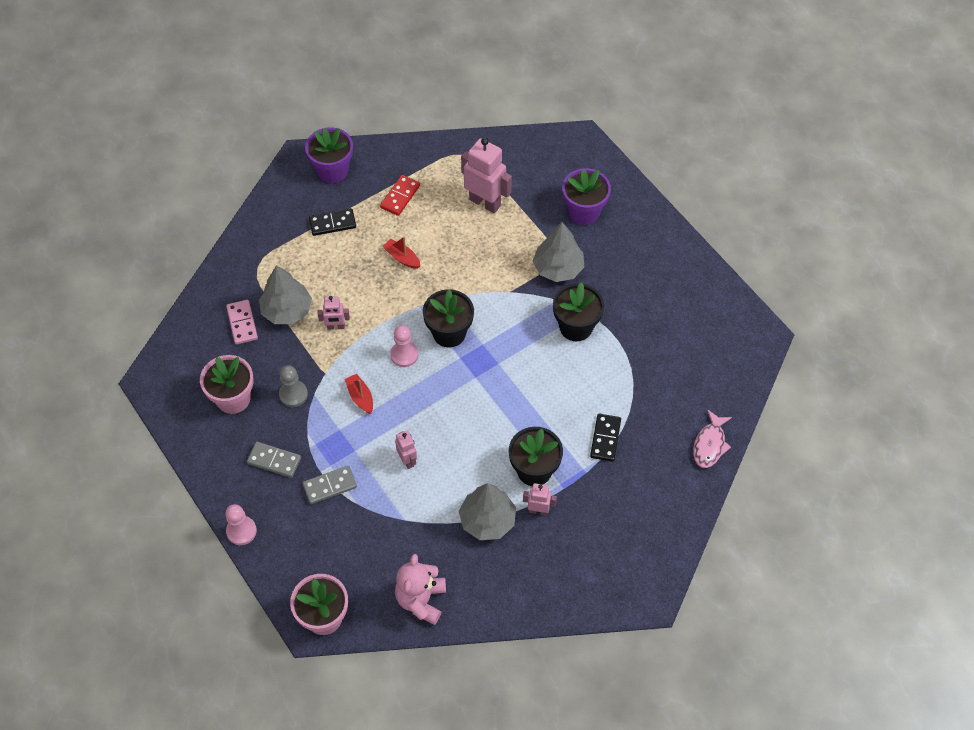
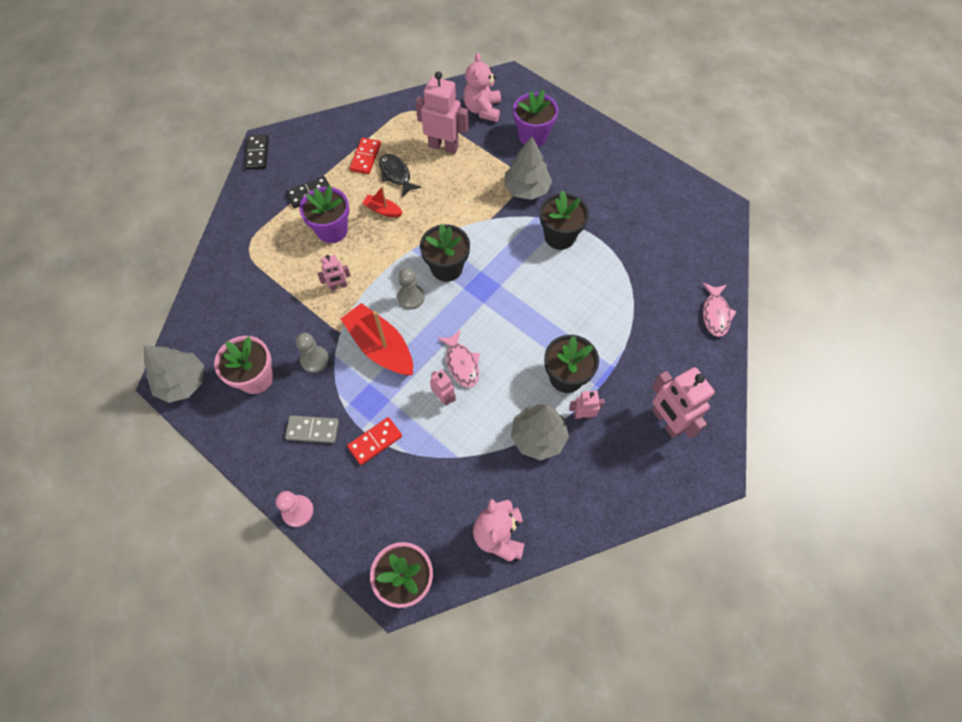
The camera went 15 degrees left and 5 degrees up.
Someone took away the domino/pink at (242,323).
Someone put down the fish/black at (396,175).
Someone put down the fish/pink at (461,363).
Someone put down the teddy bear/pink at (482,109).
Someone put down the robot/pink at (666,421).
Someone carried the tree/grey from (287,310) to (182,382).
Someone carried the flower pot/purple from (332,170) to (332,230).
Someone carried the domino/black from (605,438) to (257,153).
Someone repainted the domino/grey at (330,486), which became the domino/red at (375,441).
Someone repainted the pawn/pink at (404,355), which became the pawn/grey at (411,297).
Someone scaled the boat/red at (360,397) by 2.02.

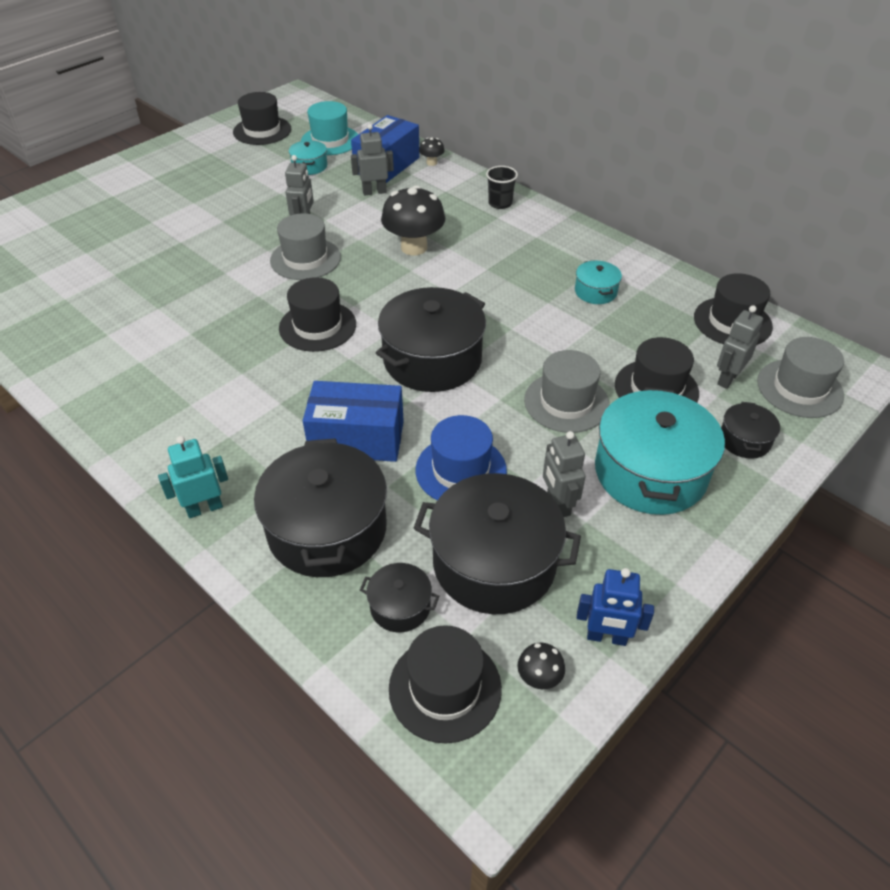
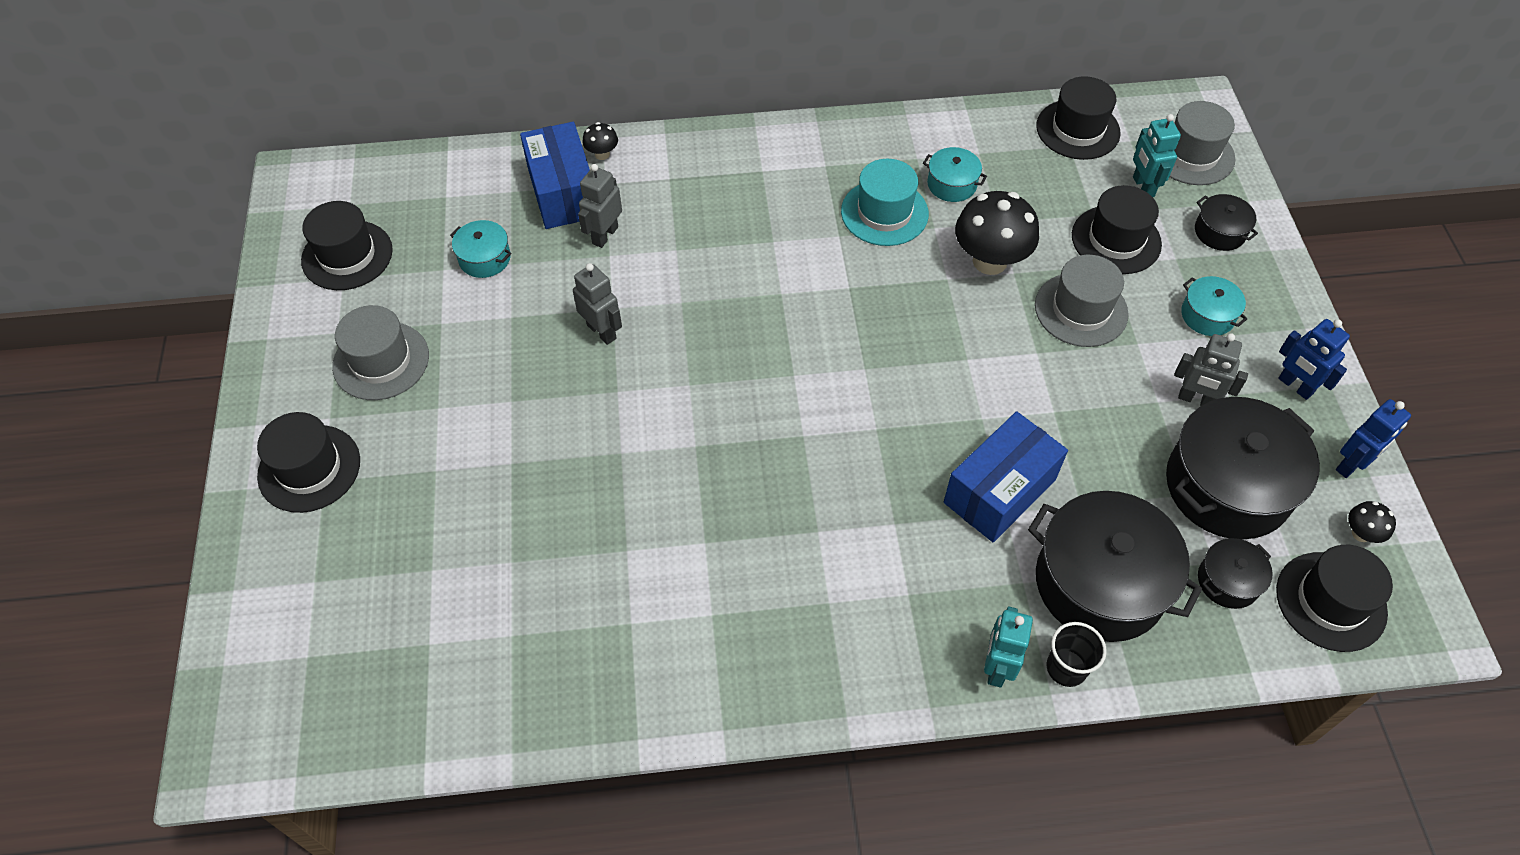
The camera went 50 degrees left and 10 degrees up.
Someone took away the pot/black at (432,359).
Someone took away the hat/blue at (461,470).
Someone put down the robot/blue at (1295,386).
Someone carried the hat/grey from (305,259) to (381,361).
Someone carried the hat/black from (317,326) to (309,468).
Someone carried the hat/turquoise from (330,140) to (884,213).
Someone carried the mushroom/black from (414,247) to (989,261).
Someone carried the cup/black from (500,203) to (1066,668).
Someone repainted the robot/grey at (727,378), which became the robot/turquoise at (1142,187).
Someone scaled the pot/turquoise at (650,472) by 0.47.

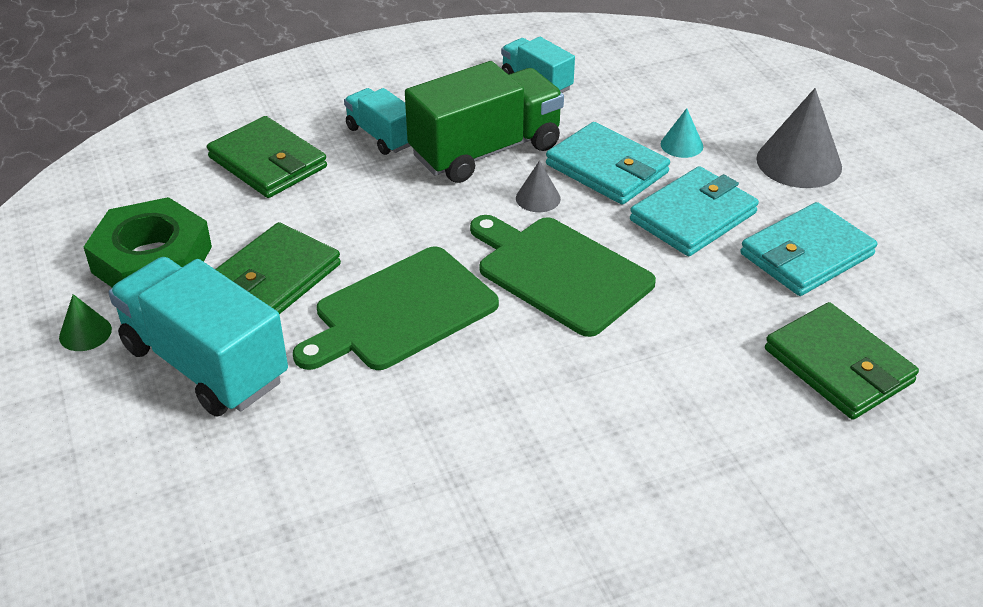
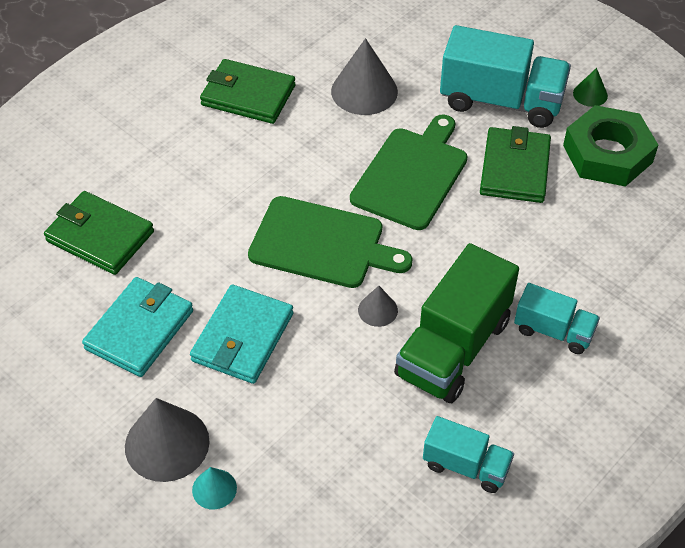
The camera went 155 degrees right and 10 degrees up.
Someone took away the wallet/turquoise at (607,169).
Someone put down the cone/grey at (364,91).
Someone carried the wallet/green from (267,162) to (248,95).
Someone carried the cone/turquoise from (681,145) to (214,489).

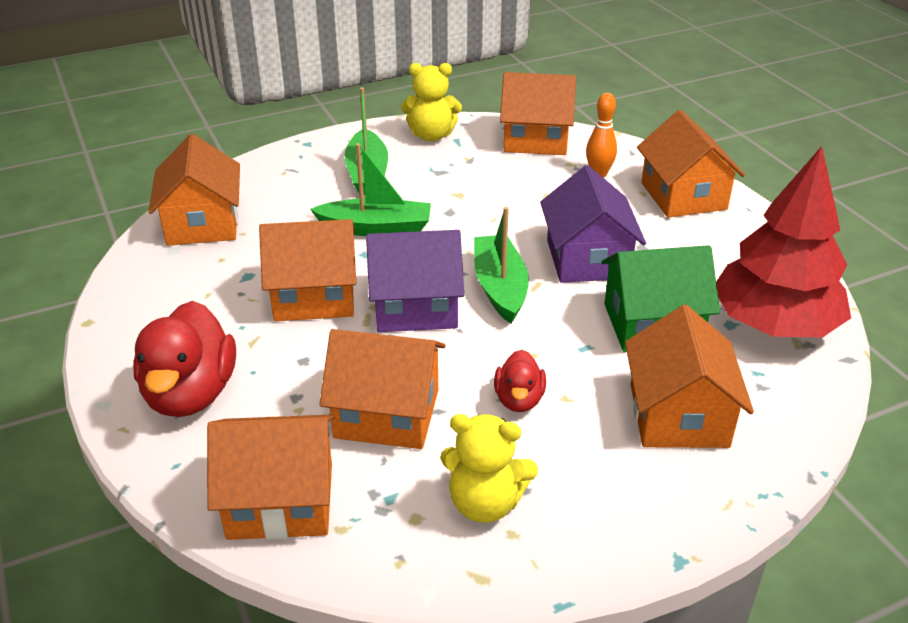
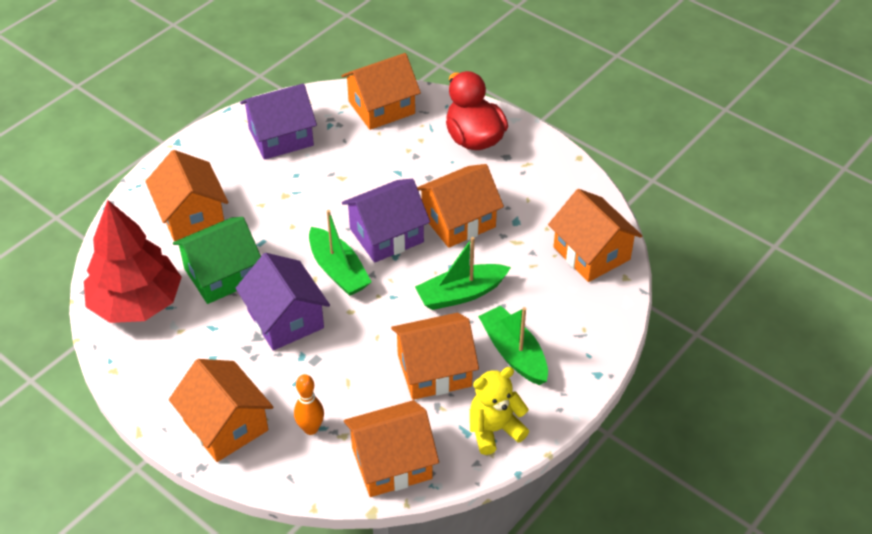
The camera went 155 degrees right and 10 degrees up.
Someone took away the duck/red at (519,400).
Someone carried the house/orange from (387,413) to (434,370).
Someone swapped the teddy bear/yellow at (485,503) for the house/purple at (281,137).

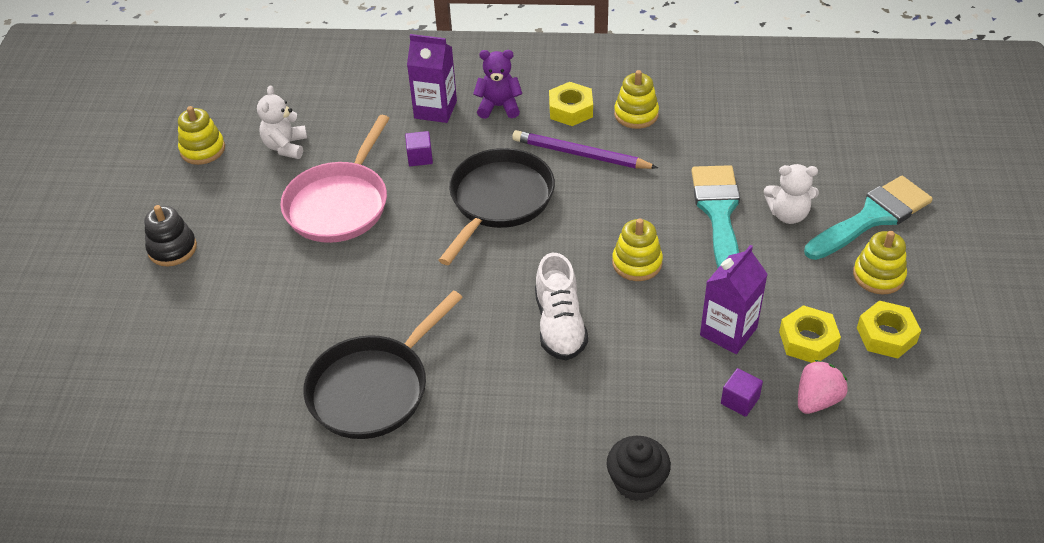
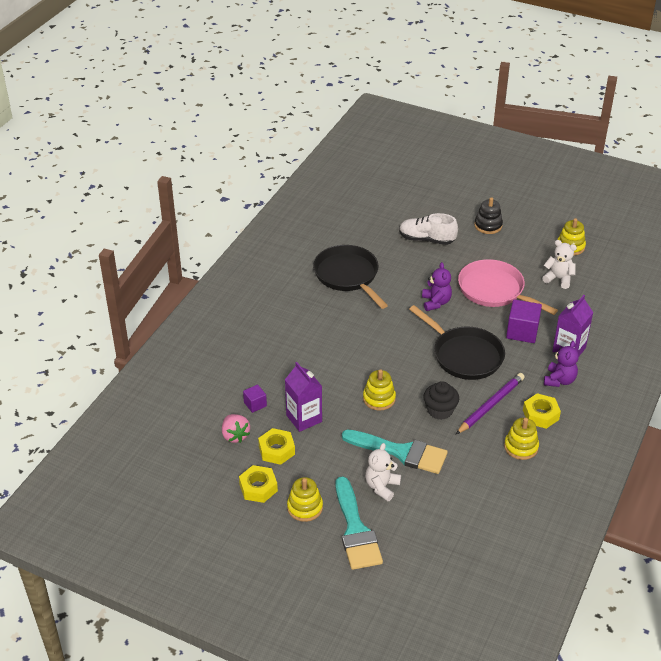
The camera went 110 degrees right and 5 degrees down.
Someone put down the teddy bear/purple at (436,302).
Someone carried the shoe/white from (560,325) to (426,239).
Someone carried the cupcake/black from (637,482) to (440,410).
Someone scaled the cube/purple at (420,157) by 1.78.

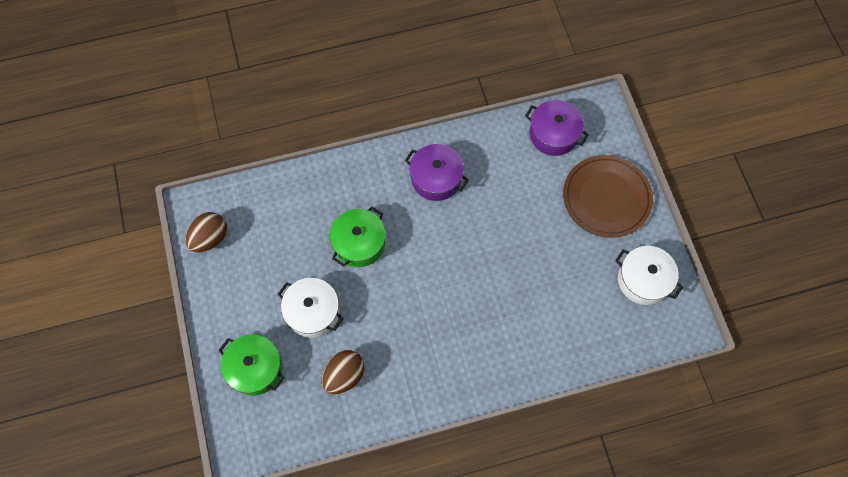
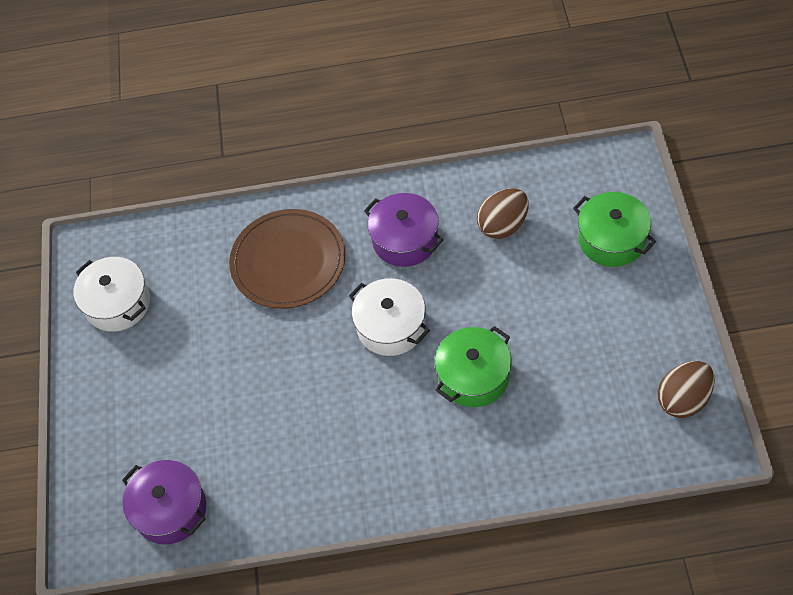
The camera went 165 degrees left and 10 degrees down.
Someone carried the pot/white from (313,312) to (391,326).
Someone carried the pot/purple from (436,178) to (405,240).
Someone carried the plate/brown from (606,197) to (288,261).

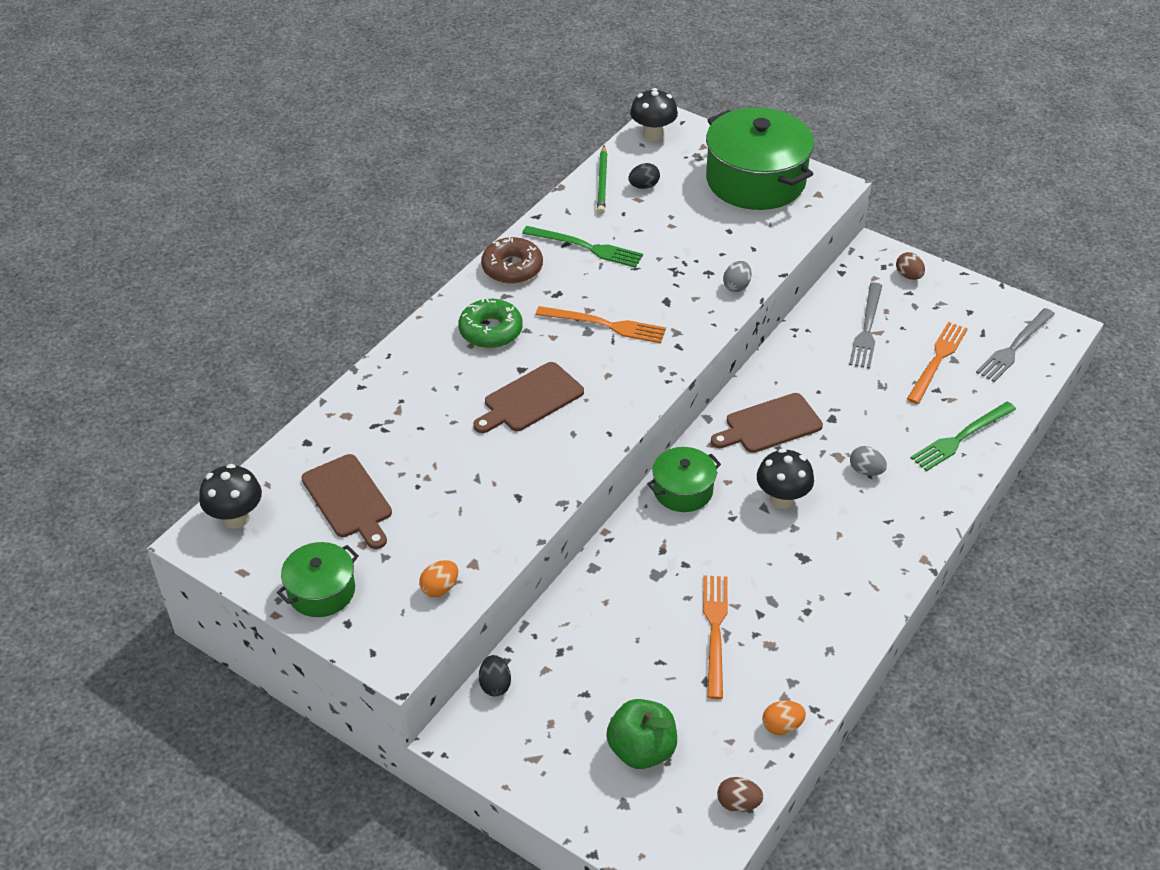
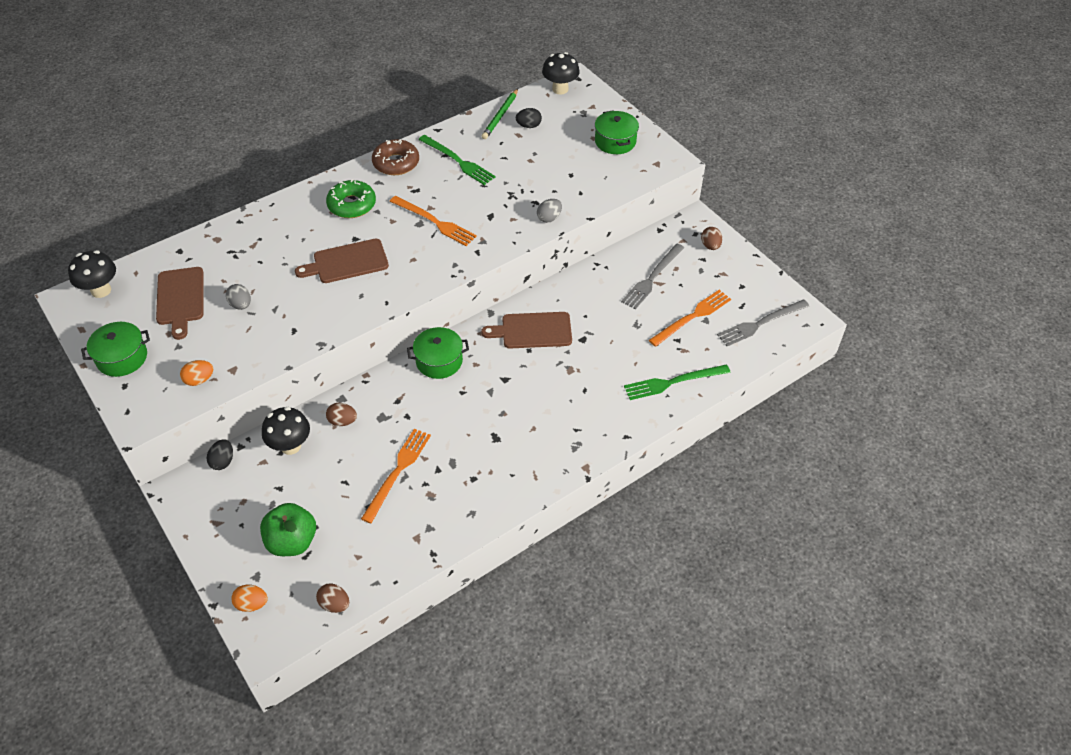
The camera went 20 degrees right and 5 degrees up.
Someone put down the egg/brown at (342,421).
Someone carried the mushroom/black from (782,499) to (290,446).
Someone carried the egg/orange from (782,726) to (252,604).
Someone carried the egg/grey from (866,471) to (241,305).
Someone scaled the pot/green at (755,180) by 0.52.

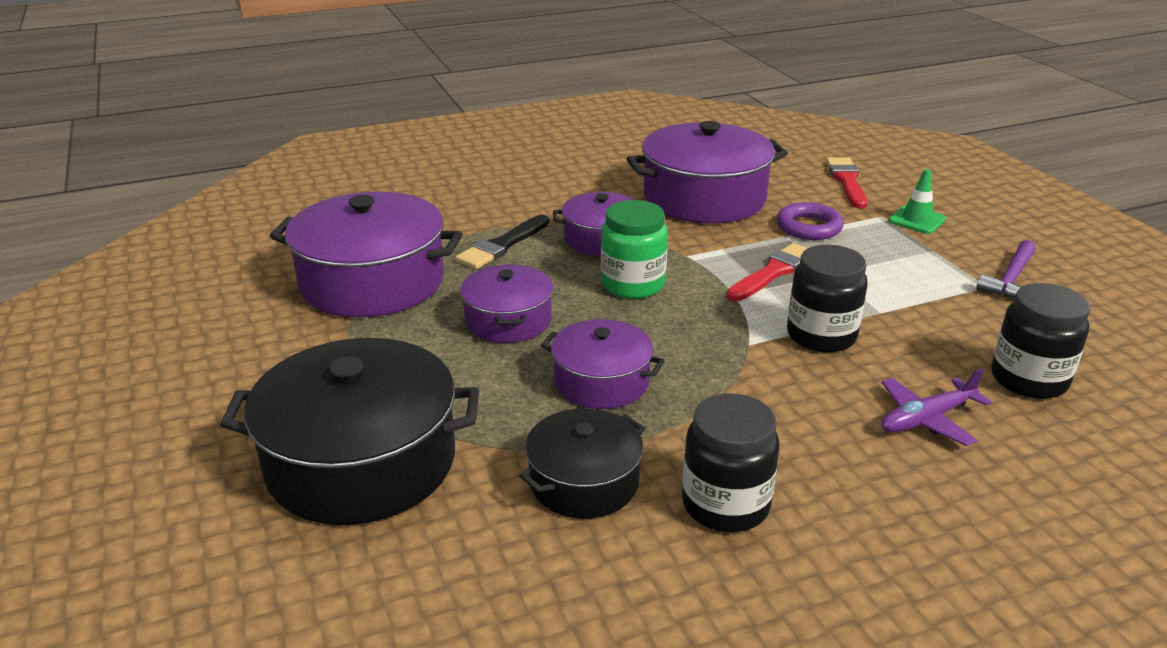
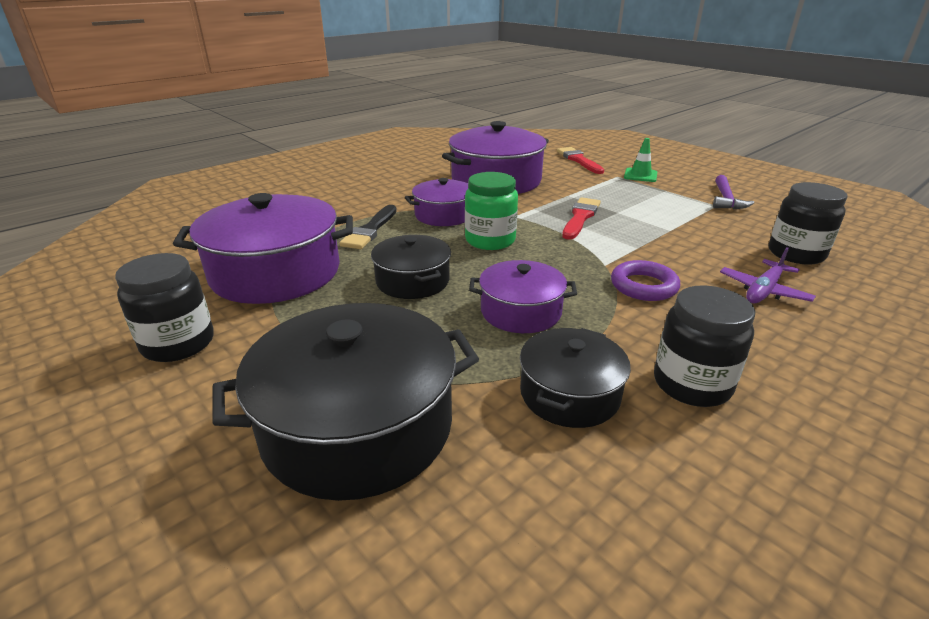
The camera went 20 degrees left and 0 degrees up.
Someone carried the ring/purple from (809,227) to (643,286).
Someone carried the jar/black from (821,335) to (178,343).
Someone repainted the pot/purple at (508,320), which became the pot/black at (412,281).

